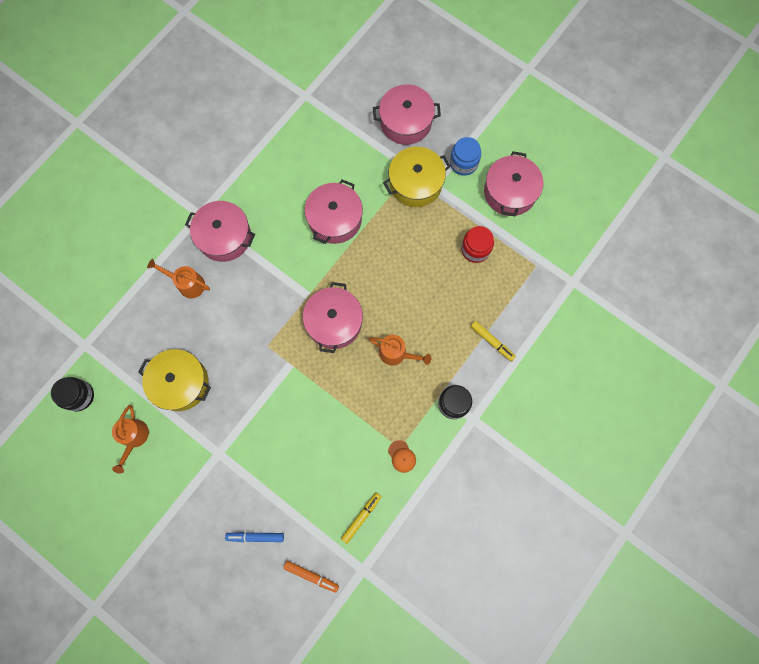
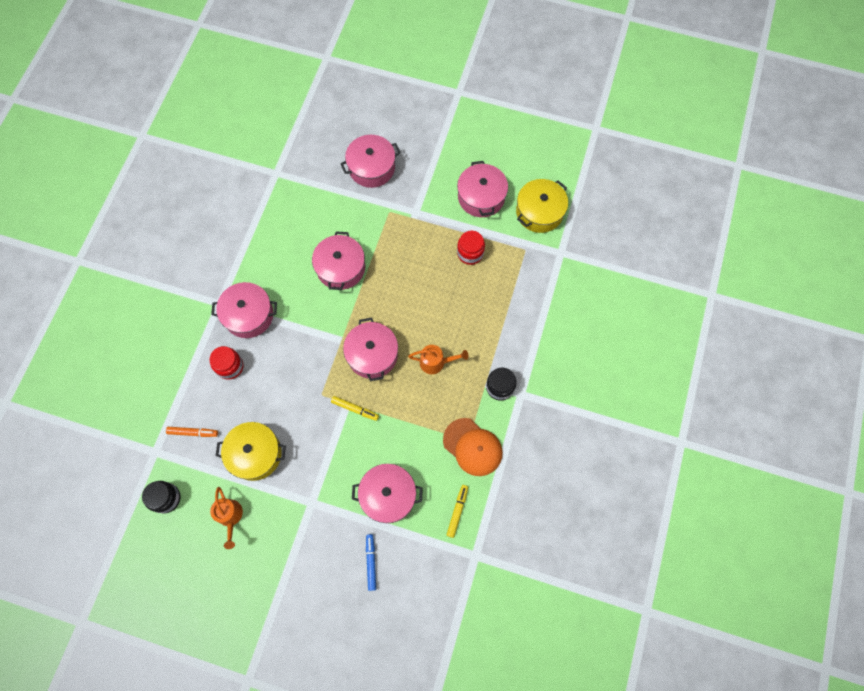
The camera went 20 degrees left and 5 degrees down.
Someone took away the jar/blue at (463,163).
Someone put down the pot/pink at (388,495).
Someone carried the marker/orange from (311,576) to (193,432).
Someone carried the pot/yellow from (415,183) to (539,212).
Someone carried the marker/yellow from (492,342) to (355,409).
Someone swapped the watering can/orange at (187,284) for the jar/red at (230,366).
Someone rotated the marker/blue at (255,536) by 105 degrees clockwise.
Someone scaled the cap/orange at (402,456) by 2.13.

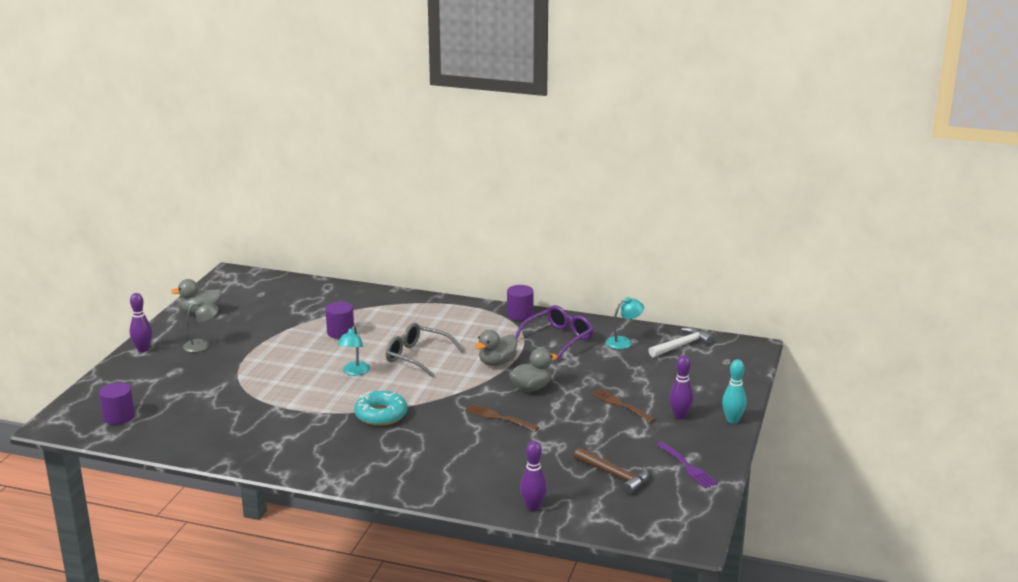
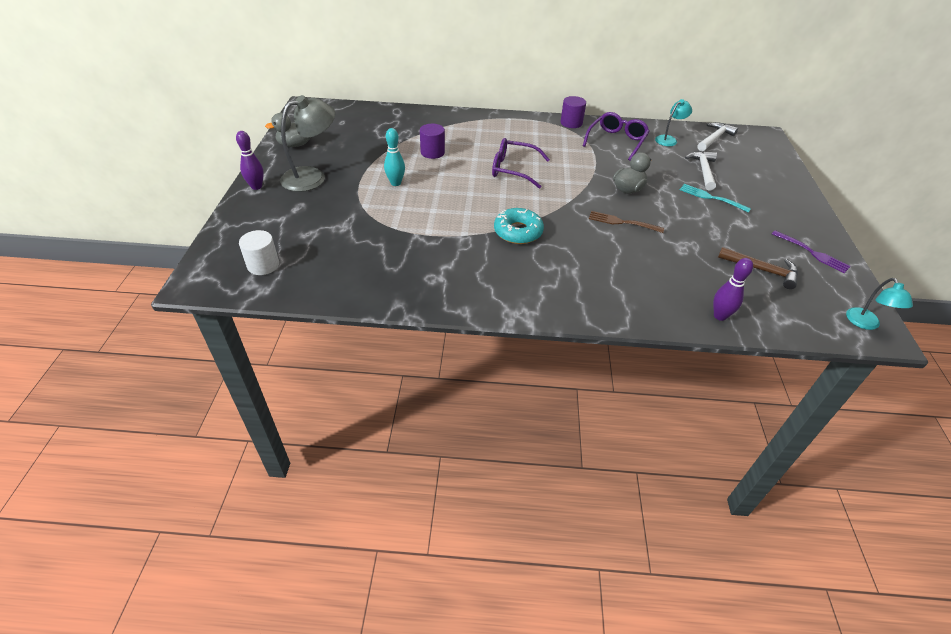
The camera went 15 degrees left and 20 degrees up.
Someone took away the duck/grey at (497,363).
Someone took away the bowling pin/purple at (680,416).
Someone put down the hammer/white at (703,171).
Someone carried the lamp/turquoise from (354,372) to (865,324).
Someone carried the bowling pin/turquoise from (732,420) to (395,183).
Someone repainted the cylinder/purple at (119,417), which became the cylinder/white at (263,265).
Someone repainted the glasses/grey at (417,357), which became the glasses/purple at (513,169).
Someone repainted the fork/brown at (621,405), which became the fork/turquoise at (712,198).
Someone scaled the lamp/grey at (202,345) by 1.78.

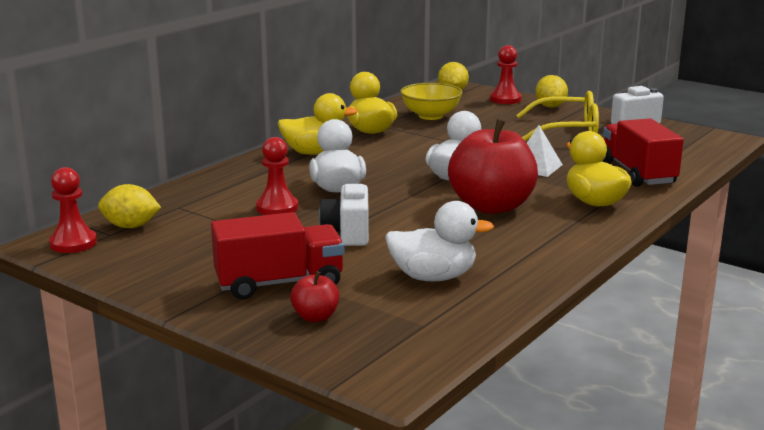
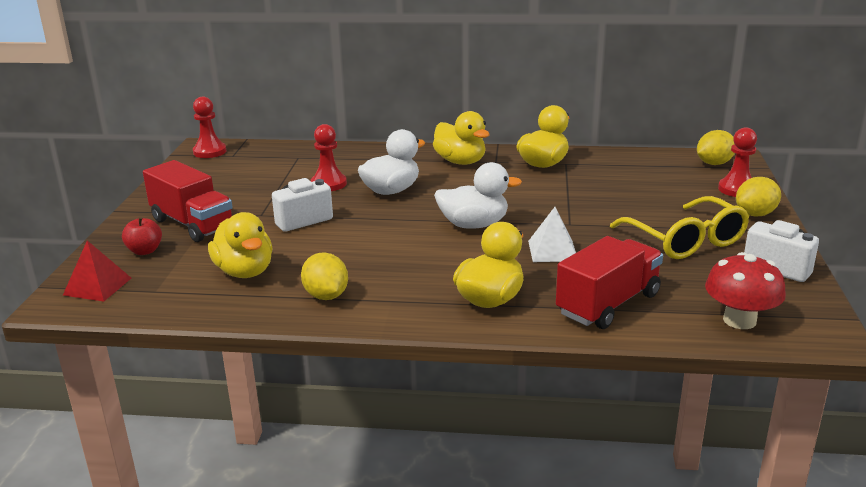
The camera went 60 degrees right and 5 degrees up.
Someone took away the bowl/yellow at (430,116).
Someone took away the apple/red at (491,206).
Someone put down the pyramid/red at (97,286).
Someone put down the mushroom/red at (739,320).
Someone carried the lemon/yellow from (130,226) to (326,296).
Someone repainted the duck/white at (433,277), which became the duck/yellow at (245,272).

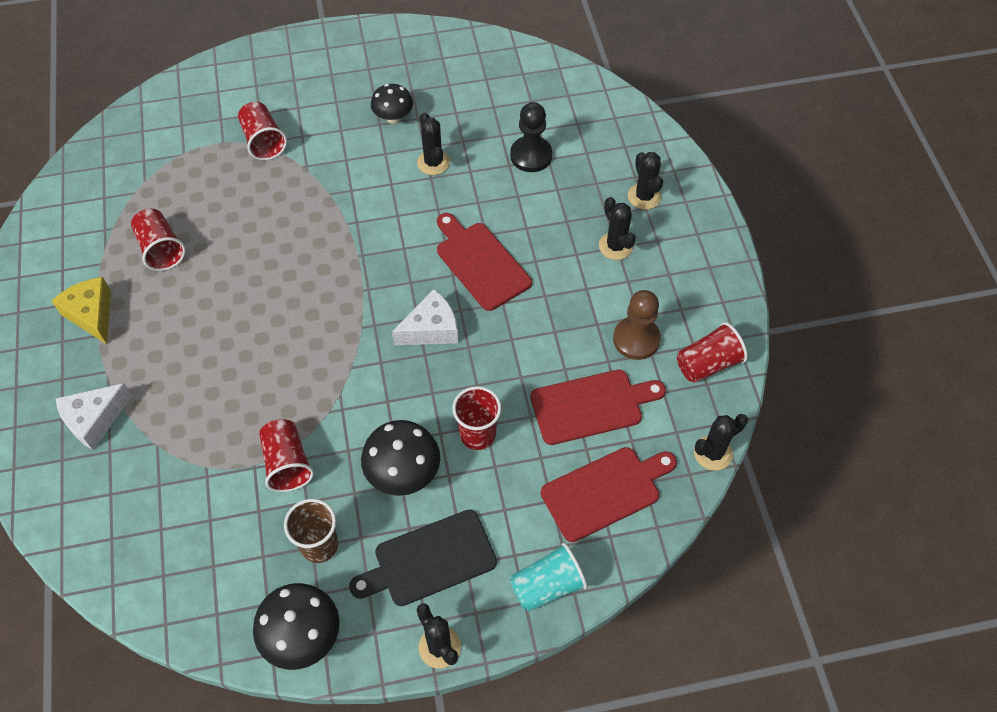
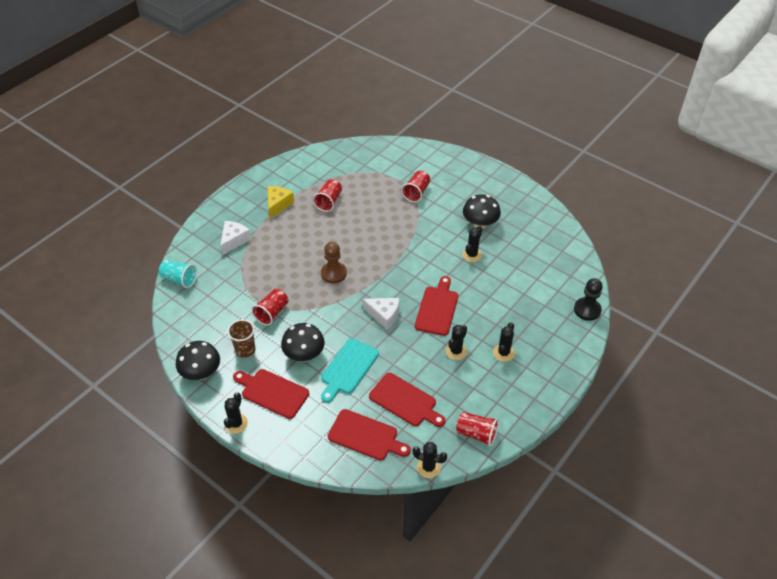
The camera went 50 degrees right and 10 degrees down.
Someone carried the pawn/black from (531,156) to (587,310).
Someone carried the cup/turquoise from (547,586) to (179,279).
Someone carried the pawn/brown from (636,339) to (333,273).
Someone carried the cactus/black from (644,196) to (456,351).
Someone swapped the cup/red at (477,434) for the cutting board/turquoise at (348,368).
Someone repainted the cutting board/black at (429,560), which became the cutting board/red at (272,392).
Someone rotated the cheese/white at (94,420) by 105 degrees clockwise.
Someone scaled the mushroom/black at (393,117) by 1.50.

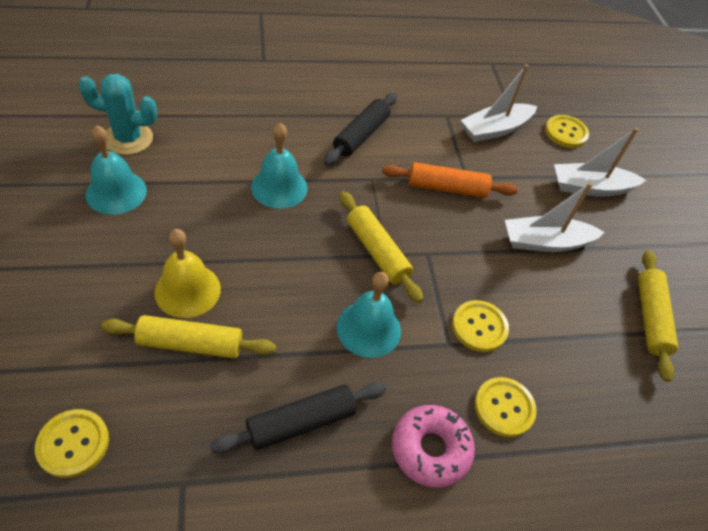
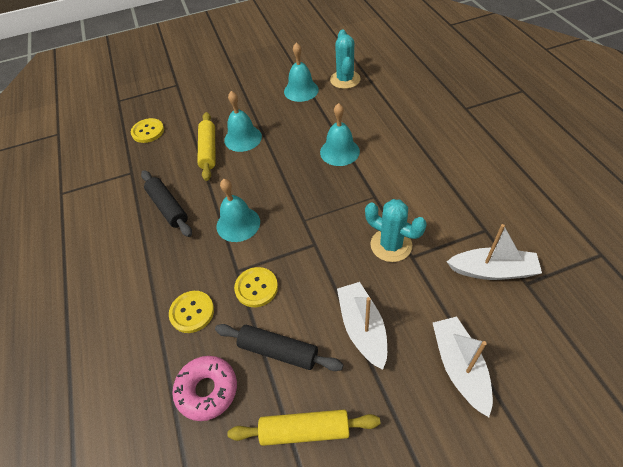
The camera went 90 degrees right and 0 degrees up.
Someone took away the rolling pin/yellow at (377,252).
Someone took away the button/yellow at (566,133).
Someone carried the rolling pin/black from (361,135) to (278,351).
Someone carried the donut/pink from (430,449) to (207,390).
Someone swapped the rolling pin/orange at (447,188) for the cactus/turquoise at (391,245).
Someone repainted the bell/yellow at (187,290), which became the bell/turquoise at (243,138).
Someone rotated the boat/white at (495,129) by 135 degrees clockwise.

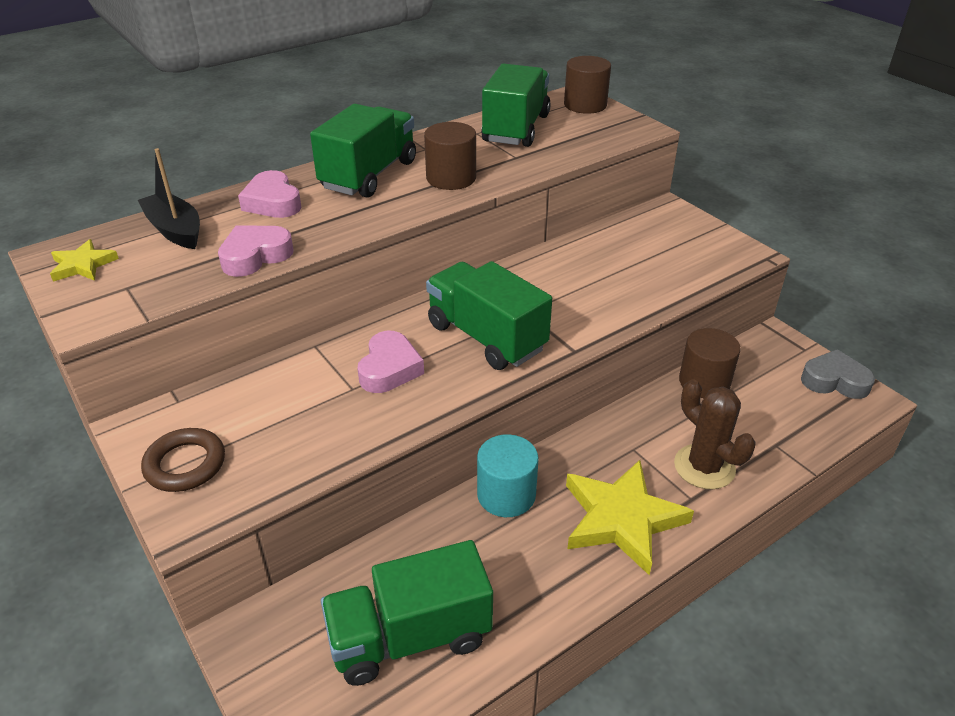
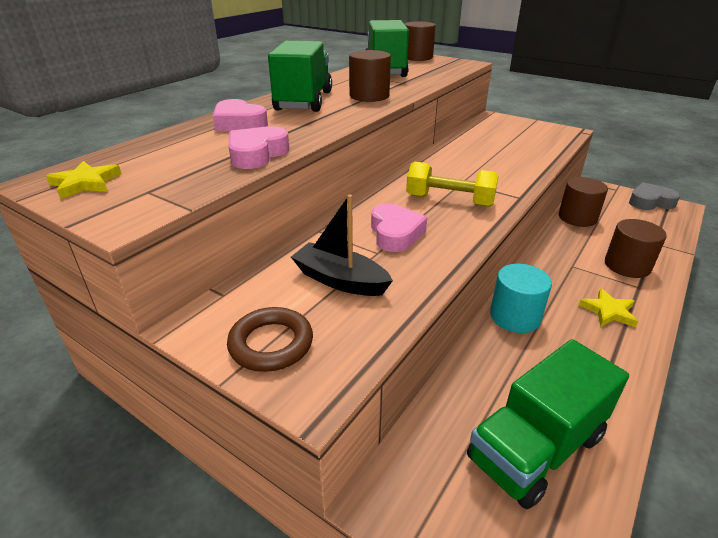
The camera went 20 degrees left and 5 degrees down.
Someone carried the boat/black from (175,230) to (340,280).
Someone swapped the truck/green at (486,337) for the dumbbell/yellow at (449,201).
Someone swapped the cactus/brown at (704,467) for the cylinder/brown at (627,266).
Someone scaled the star/yellow at (621,519) by 0.51.

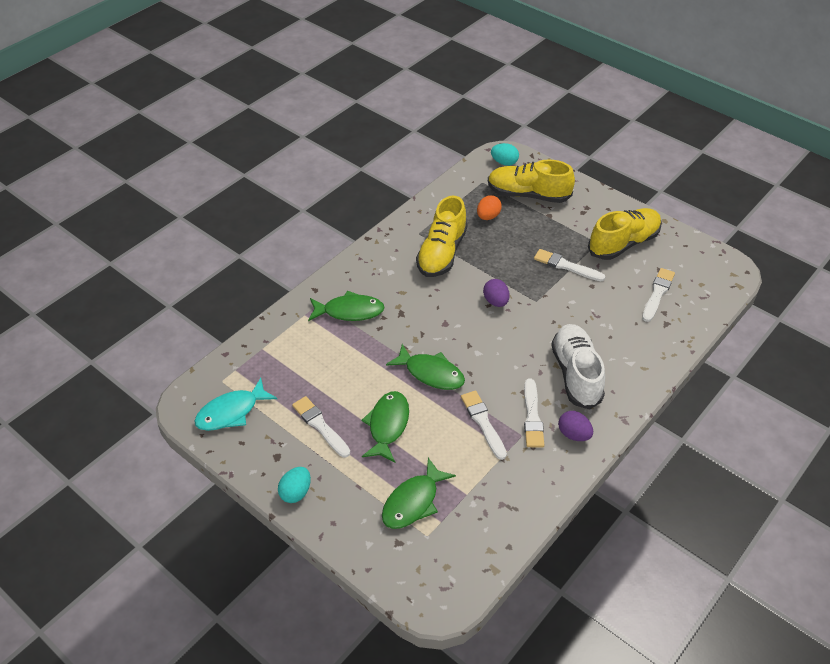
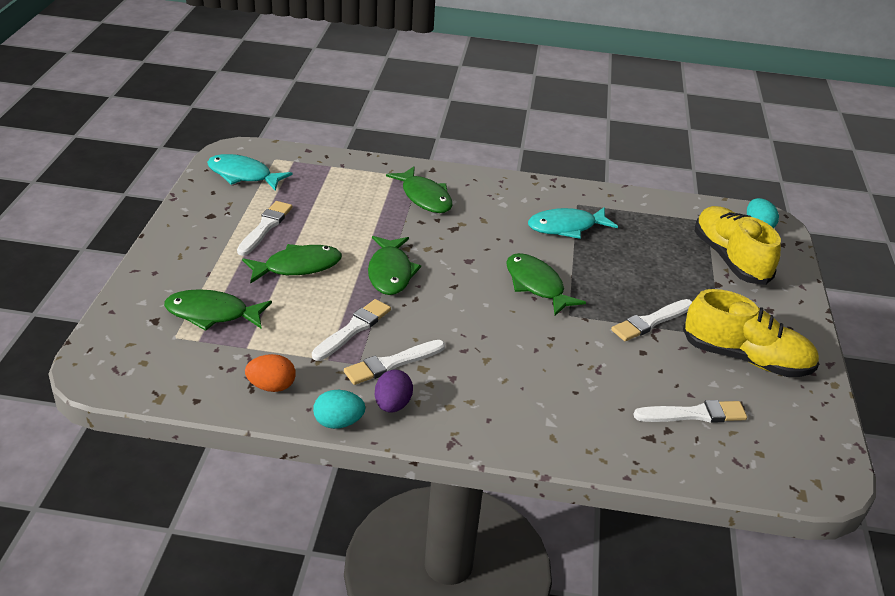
The camera went 55 degrees right and 10 degrees down.
Someone took away the shoe/white at (576,374).
Someone carried the egg/turquoise from (296,492) to (338,422).
Someone carried the egg/orange from (488,216) to (271,386).
Someone swapped the shoe/yellow at (442,253) for the fish/turquoise at (566,227).
Someone swapped the egg/purple at (495,301) for the fish/green at (536,285).
Someone rotated the brush/white at (566,266) by 120 degrees counterclockwise.

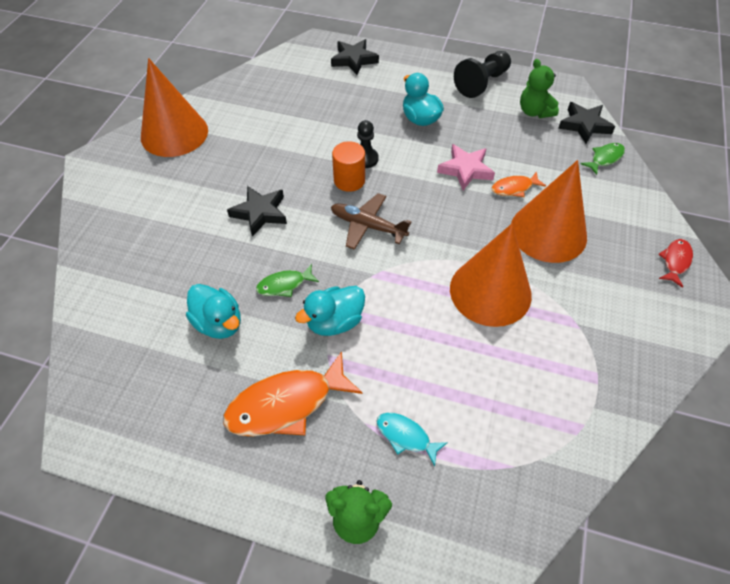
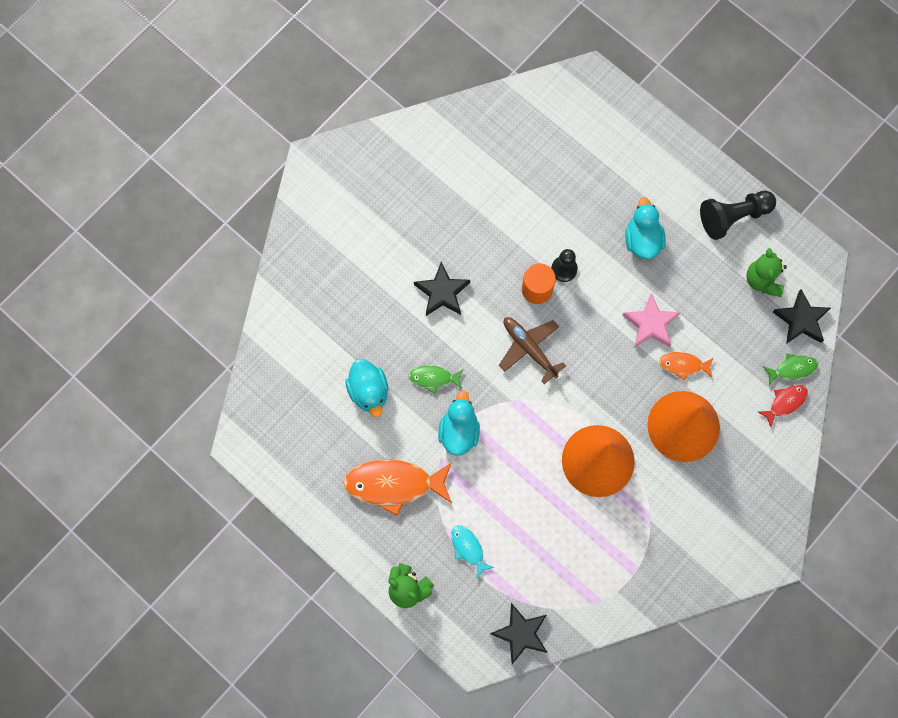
The camera went 25 degrees right and 20 degrees up.
Someone took away the cone/orange at (174,133).
Someone carried the star/black from (354,60) to (521,634).
Someone carried the fish/red from (675,261) to (785,402).
Someone rotated the duck/turquoise at (334,322) by 105 degrees clockwise.

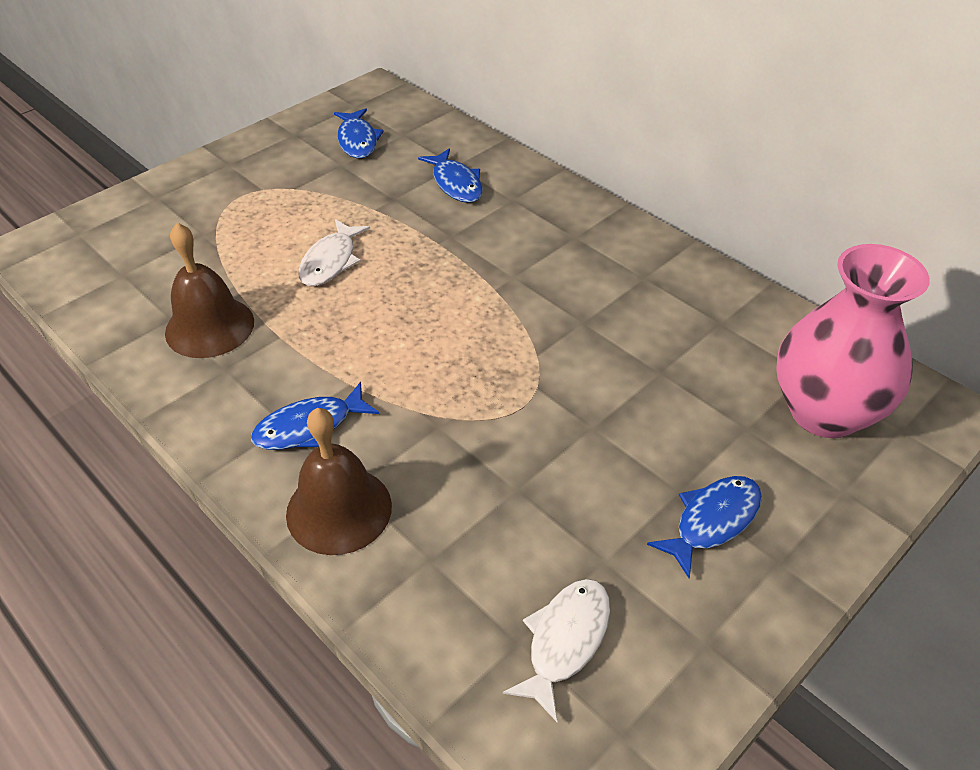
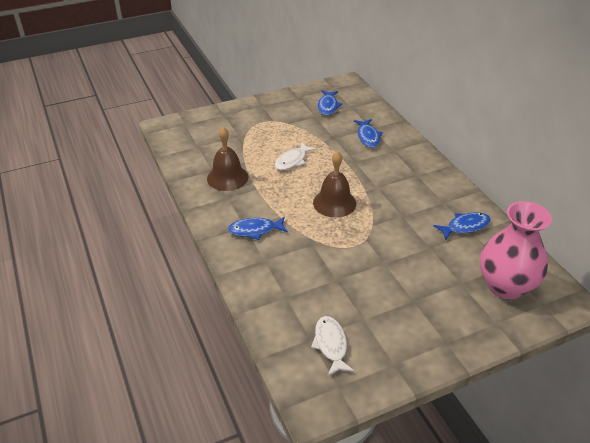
The camera went 20 degrees right and 5 degrees down.
Someone carried the bell/brown from (339,509) to (334,203).
Someone carried the fish/blue from (712,521) to (465,226).
Someone rotated the fish/white at (565,641) by 60 degrees counterclockwise.

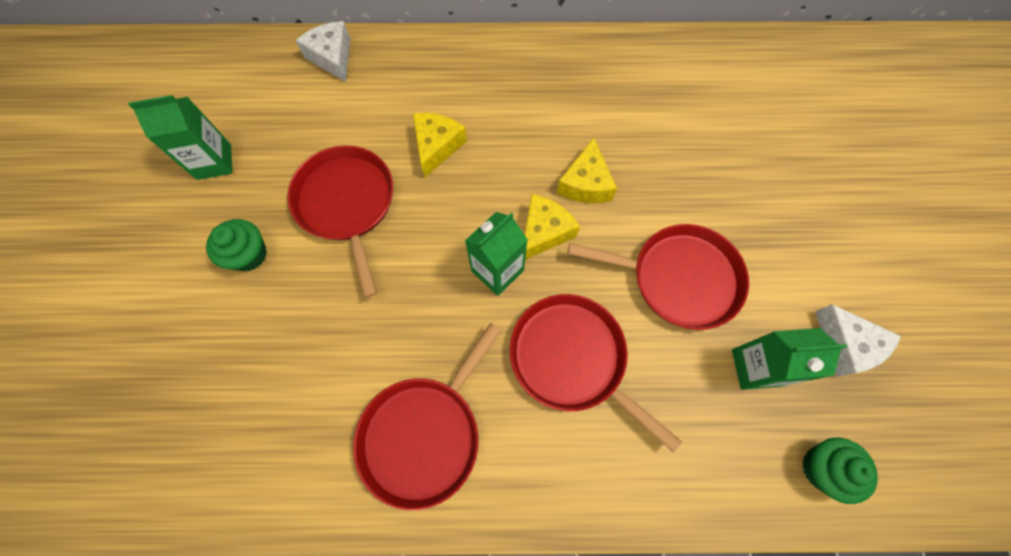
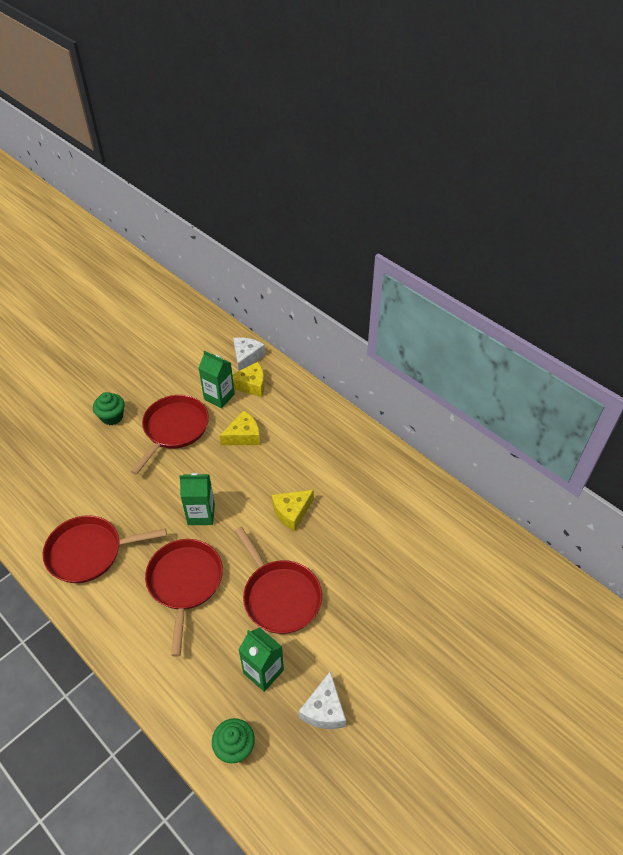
The camera went 45 degrees right and 20 degrees down.
Someone carried the carton/green from (214,162) to (219,397).
Someone carried the cheese/yellow from (544,232) to (251,385).

